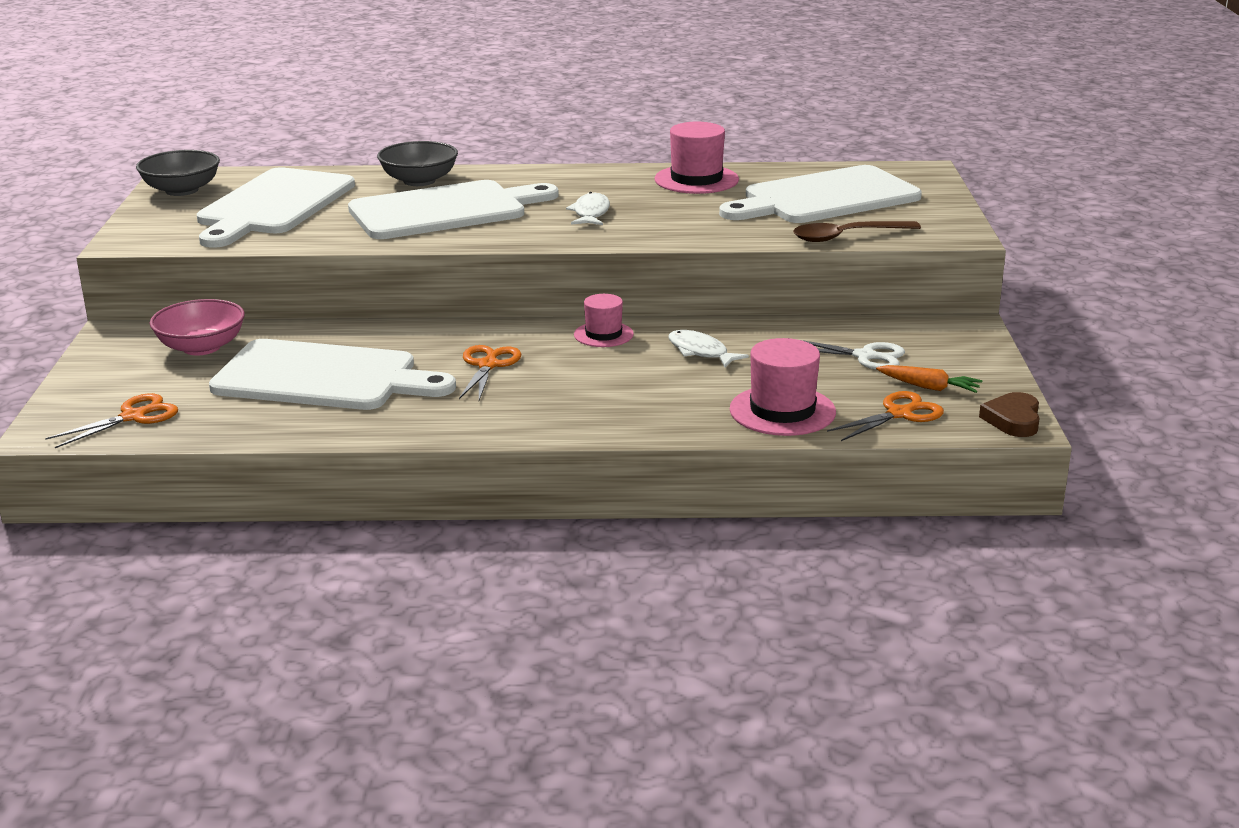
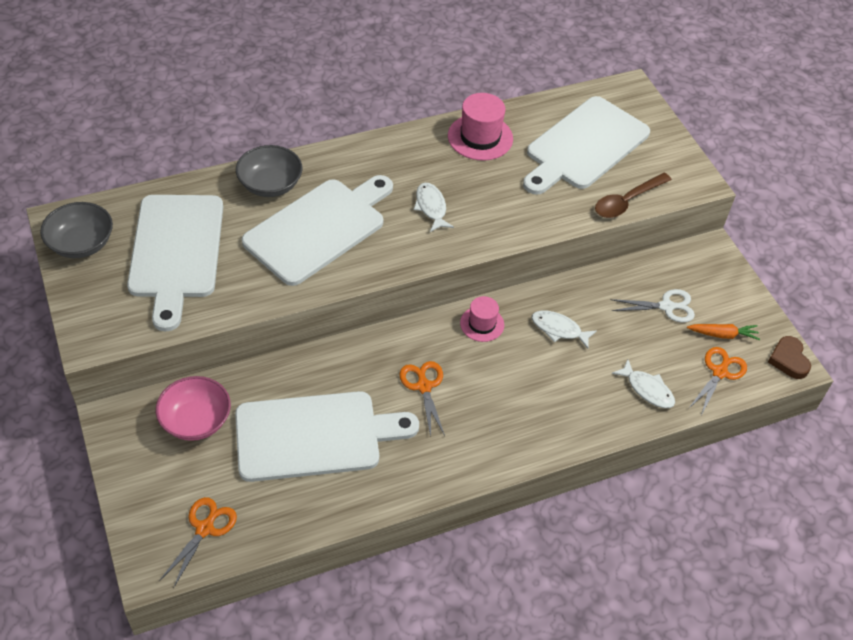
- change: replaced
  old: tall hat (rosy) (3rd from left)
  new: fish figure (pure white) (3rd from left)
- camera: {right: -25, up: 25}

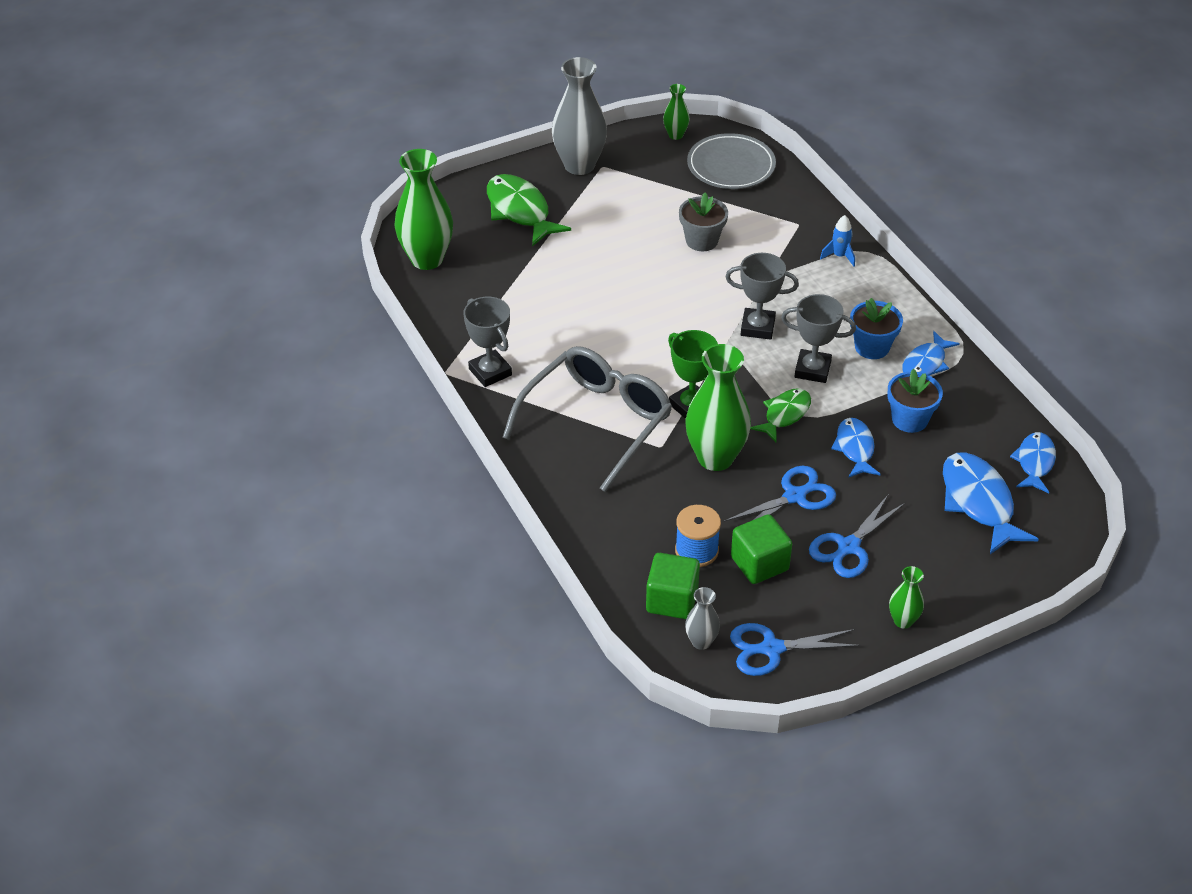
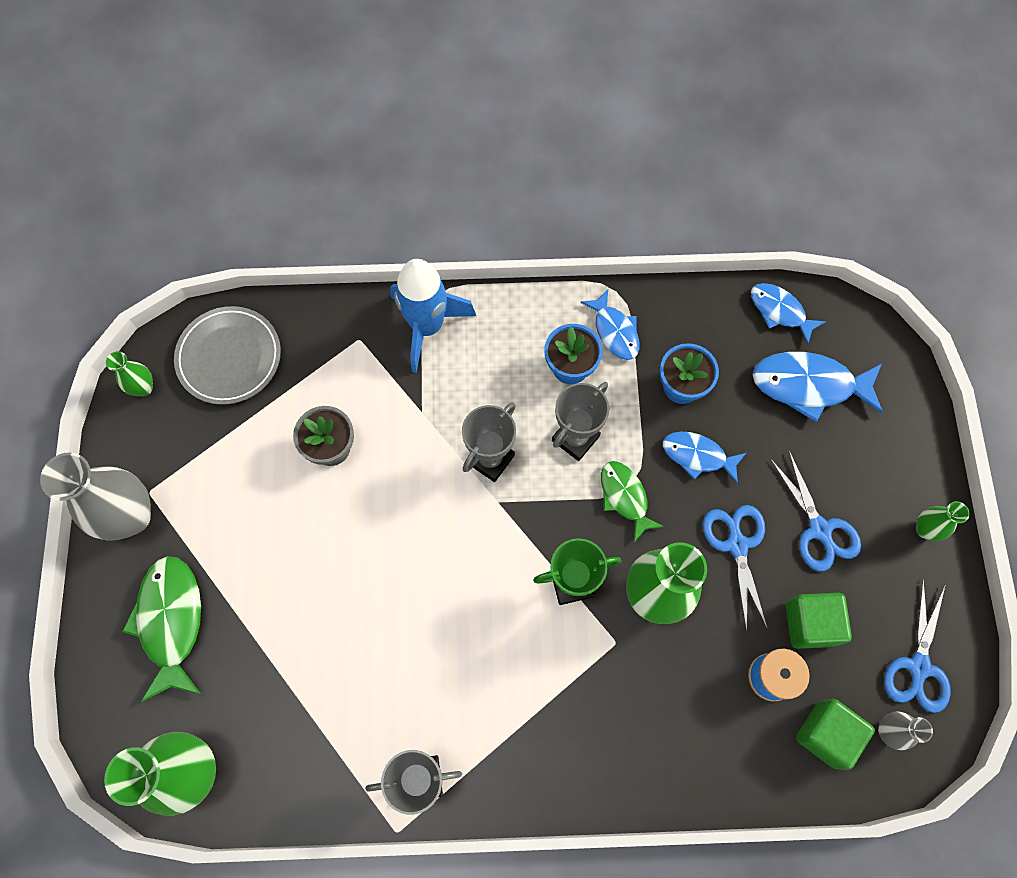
- change: turned
  old: fish figure (emerald) (1st from left)
  degrees: 90
- change: resized
  old: toy rocket (royal blue)
  factor: 2.23
- change: removed
  old: glasses (ash-grey)
- camera: {right: -65, up: 25}

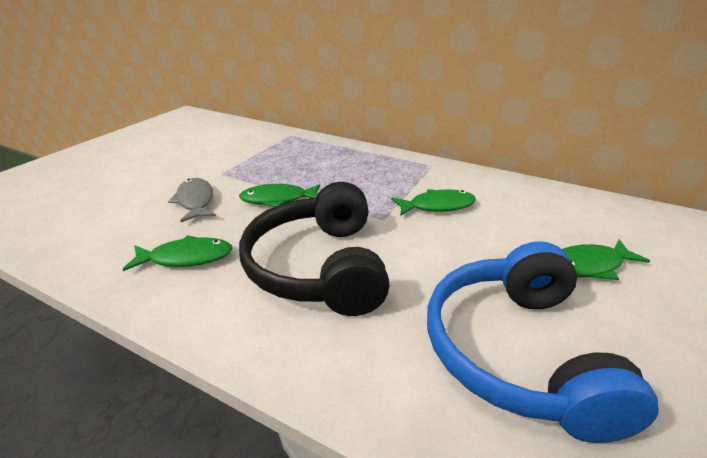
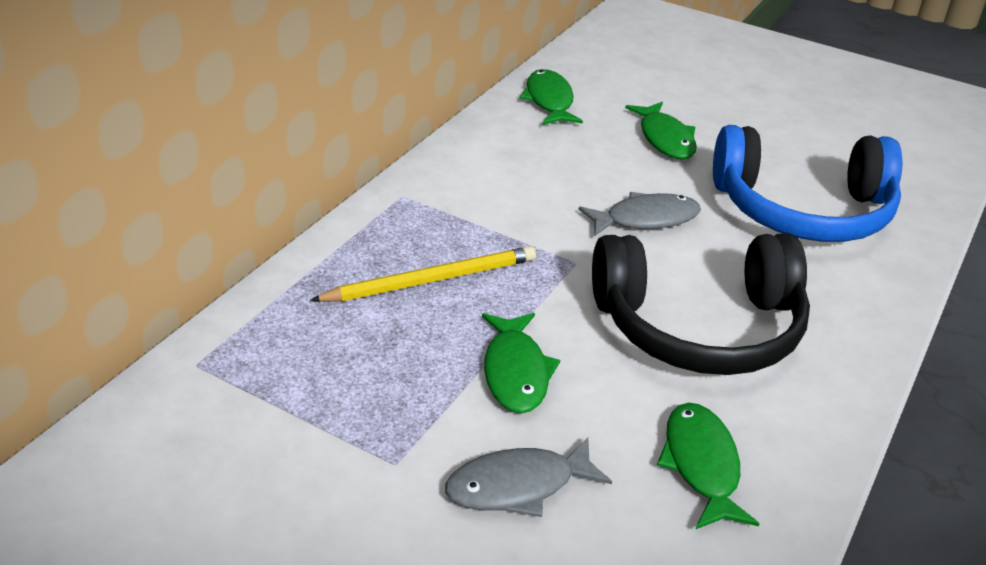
- change: moved
  old: fish figure (emerald) (3rd from left in the first image)
  new: fish figure (emerald) (2nd from left)
- change: added
  new: fish figure (ash-grey) (2nd from left)
- change: added
  new: wooden pencil (golden)
- camera: {right: -90, up: 5}

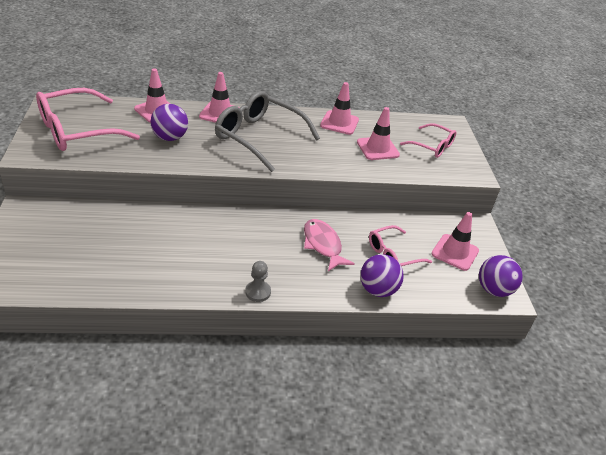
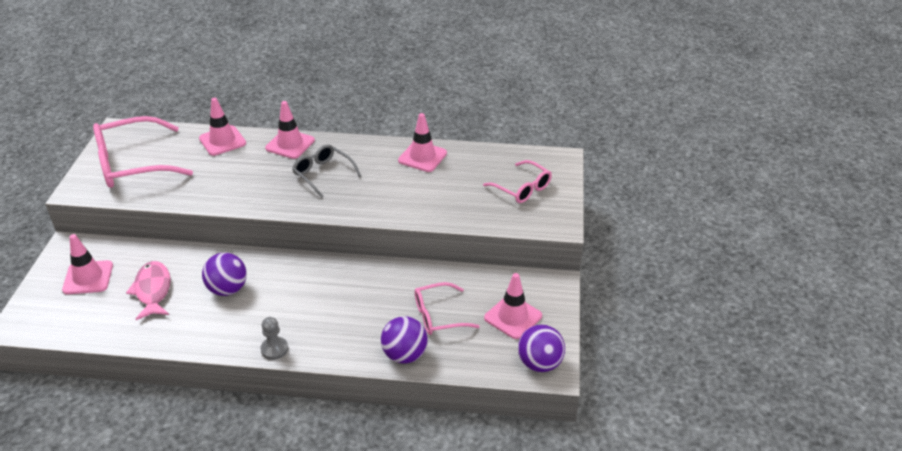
- change: resized
  old: glasses (ash-grey)
  factor: 0.57
- change: moved
  old: sphere (royal purple) (1st from left)
- change: moved
  old: traffic cone (rosy) (4th from left in the first image)
  new: traffic cone (rosy) (1st from left)
- change: moved
  old: fish figure (rosy)
- camera: {right: 15, up: 0}

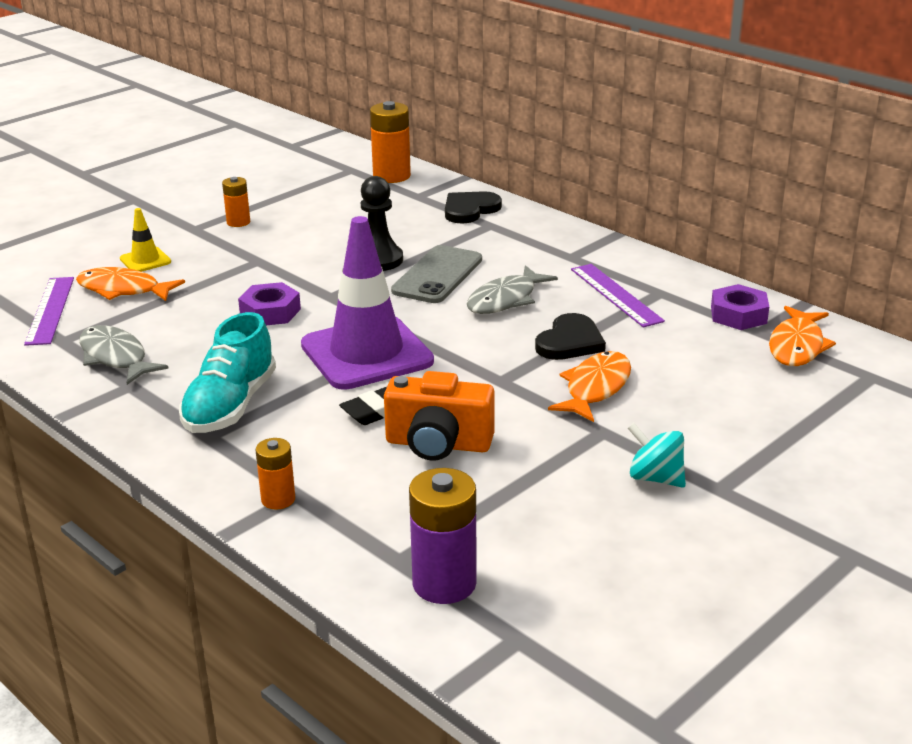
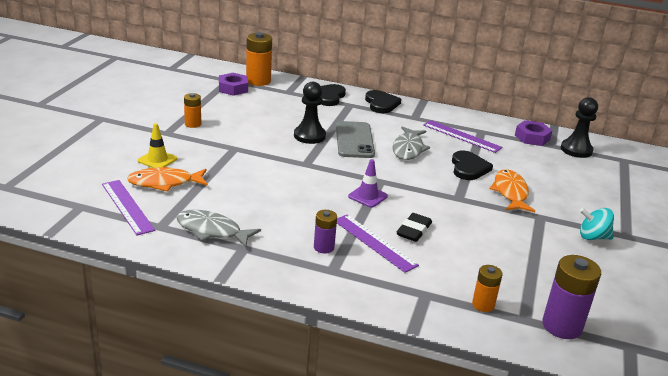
- change: resized
  old: traffic cone (royal purple)
  factor: 0.44
- change: moved
  old: hex nut (royal purple) (1st from left)
- change: replaced
  old: fish figure (bright orange) (3rd from left)
  new: pawn (jet-black) (2nd from left)
- change: replaced
  old: lace-up shoe (aqua)
  new: power cell (royal purple) (1st from left)
- change: removed
  old: compact camera (bright orange)
- change: moved
  old: power cell (bright orange) (2nd from left in the first image)
  new: power cell (bright orange) (3rd from left)
- change: added
  new: love heart (jet-black) (2nd from left)
- change: added
  new: ruler (royal purple) (2nd from left)
- camera: {right: -30, up: 0}

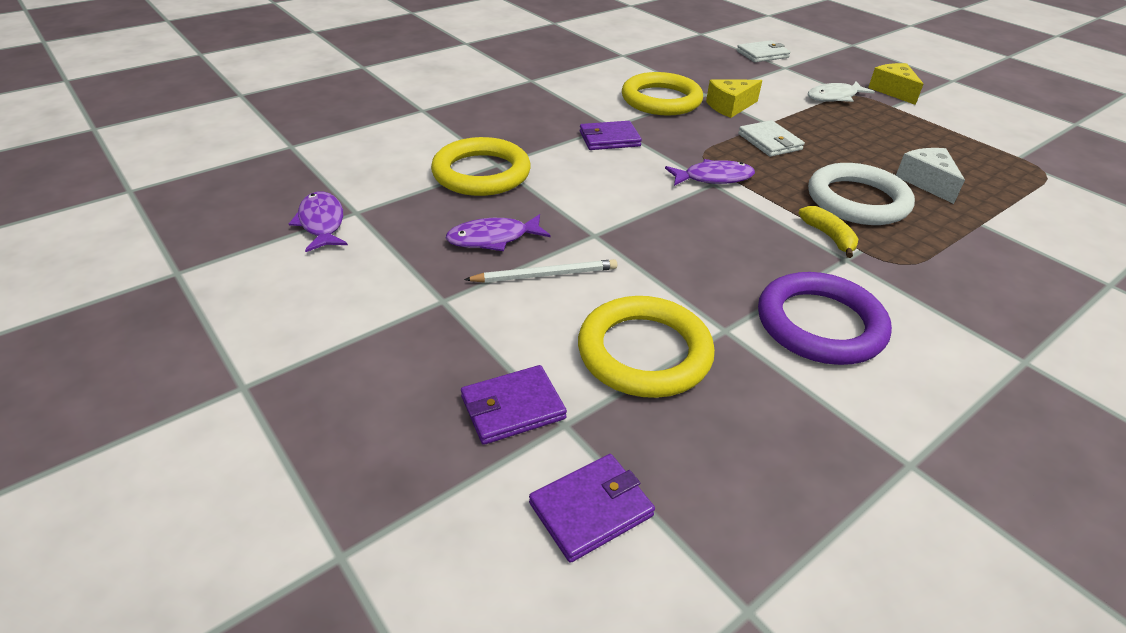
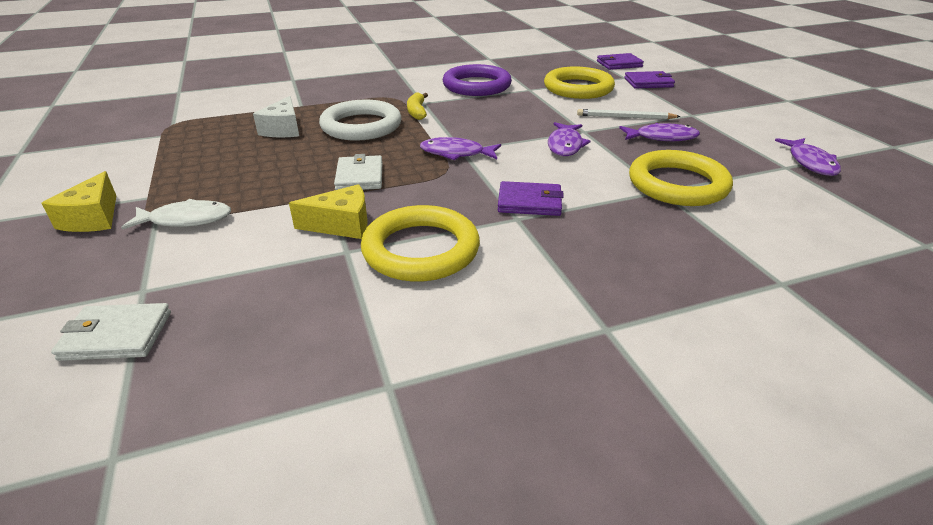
- change: added
  new: fish figure (royal purple) (2nd from left)
- camera: {right: -160, up: -5}

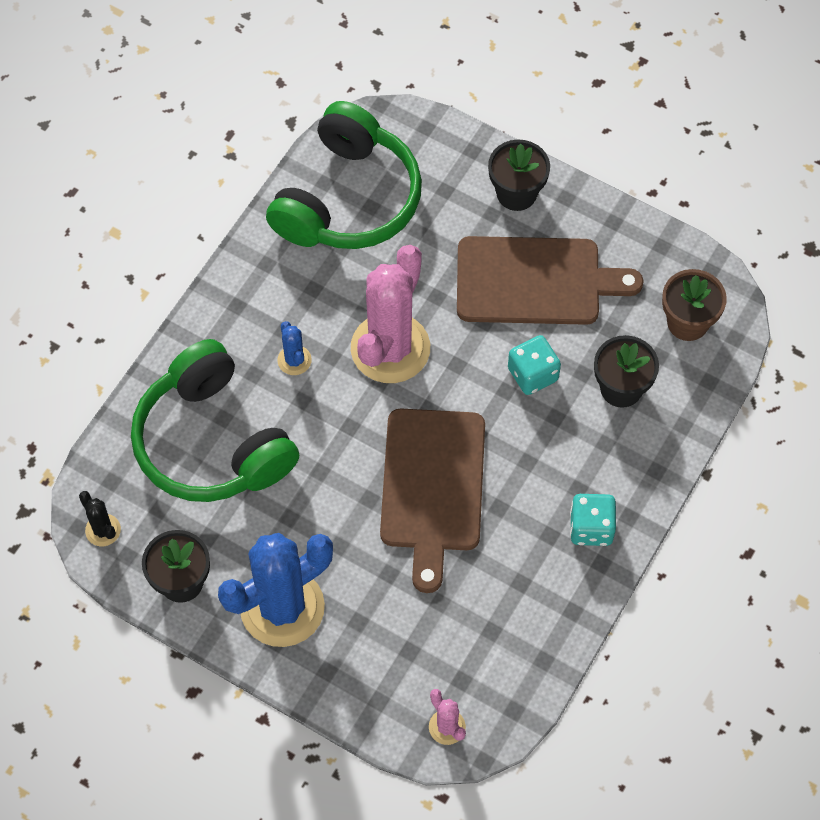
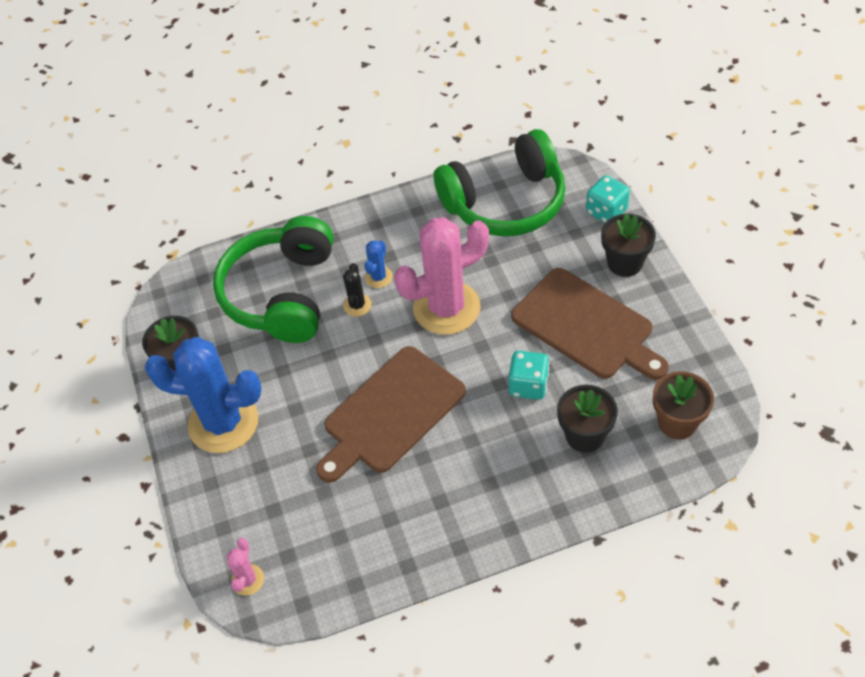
- change: moved
  old: cactus (jet-black)
- change: moved
  old: die (aqua) (2nd from left)
- camera: {right: 45, up: -10}

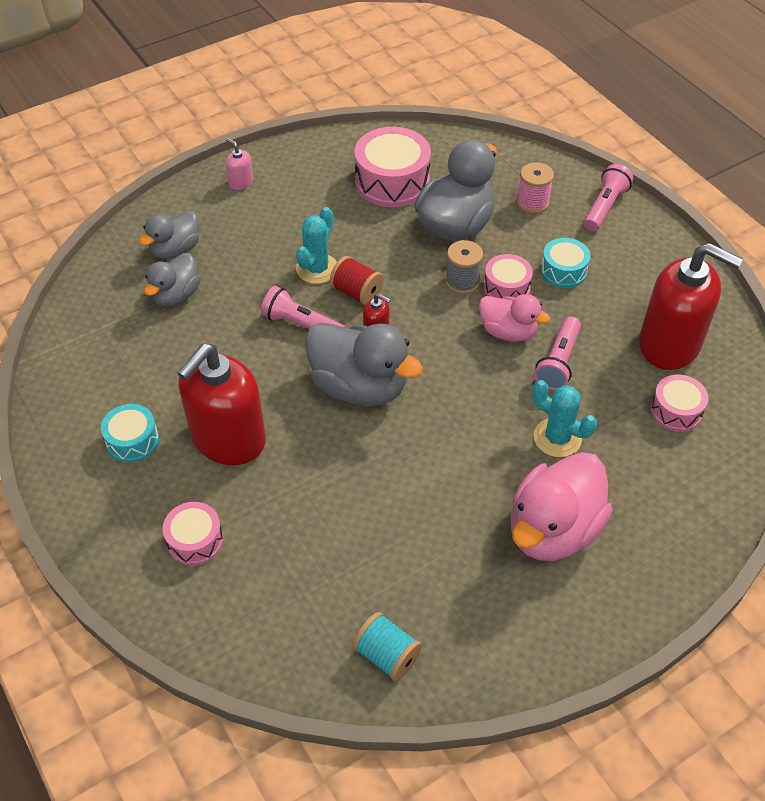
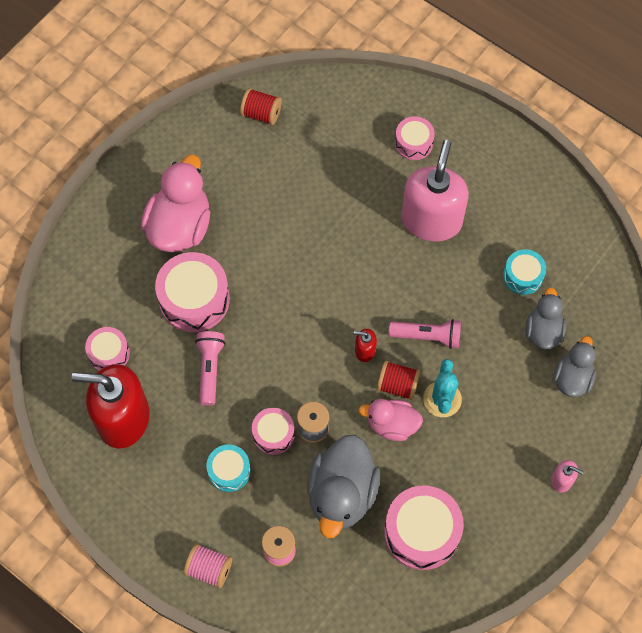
- change: replaced
  old: pocket torch (rosy) (3rd from left)
  new: spool (rosy) (1st from left)
- change: moved
  old: rubber duck (rosy) (1st from left in the first image)
  new: rubber duck (rosy) (2nd from left)
- change: removed
  old: rubber duck (ash-grey) (3rd from left)
- change: recoloured
  old: pump bottle (scarlet) (1st from left)
  new: pump bottle (rosy) (1st from left)
- change: replaced
  old: cactus (aqua) (2nd from left)
  new: toy drum (rosy) (2nd from left)
- change: moved
  old: toy drum (aqua) (1st from left in the first image)
  new: toy drum (aqua) (2nd from left)
- change: recoloured
  old: spool (aqua)
  new: spool (scarlet) (1st from left)
- camera: {right: 160, up: 15}

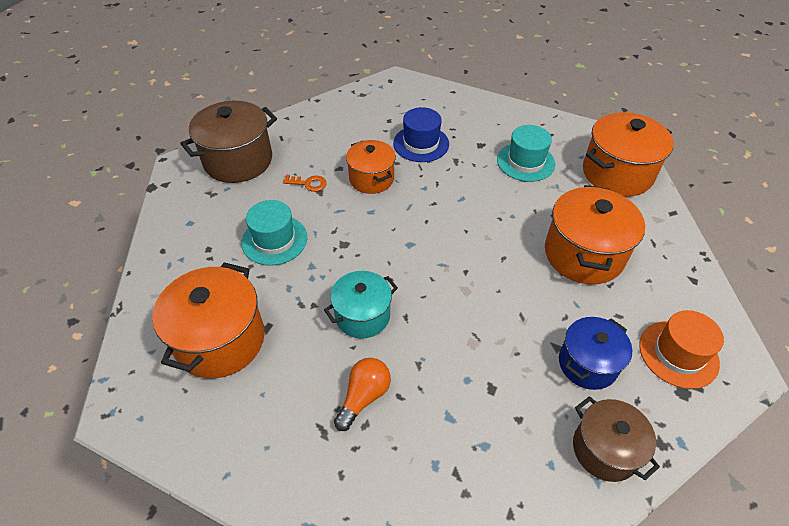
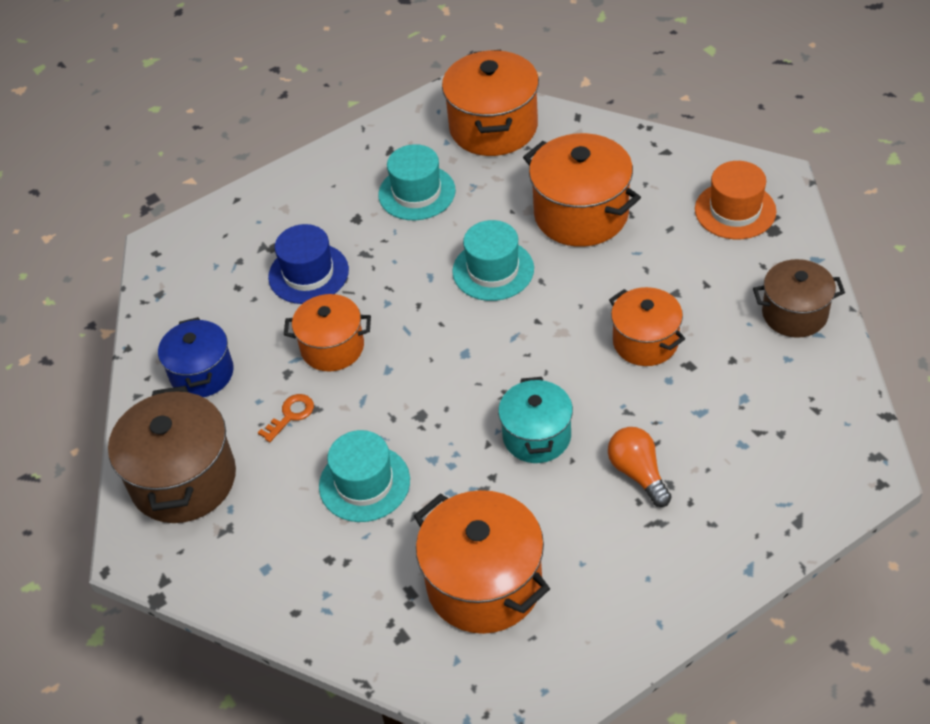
- change: moved
  old: pot (royal blue)
- change: added
  new: tall hat (aqua) (3rd from left)
- change: added
  new: pot (bright orange) (5th from left)
- camera: {right: -55, up: 0}

